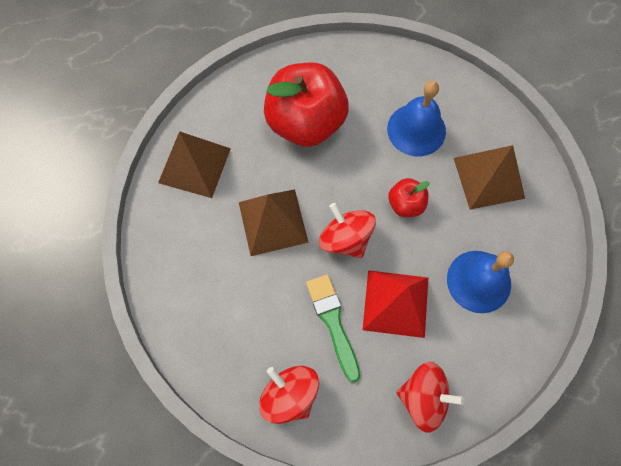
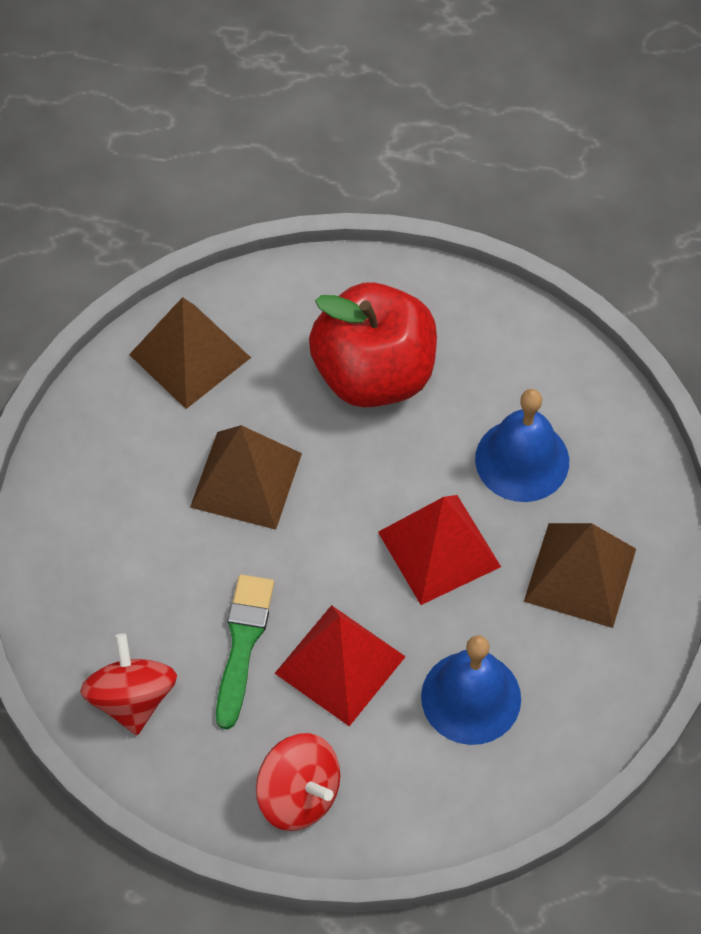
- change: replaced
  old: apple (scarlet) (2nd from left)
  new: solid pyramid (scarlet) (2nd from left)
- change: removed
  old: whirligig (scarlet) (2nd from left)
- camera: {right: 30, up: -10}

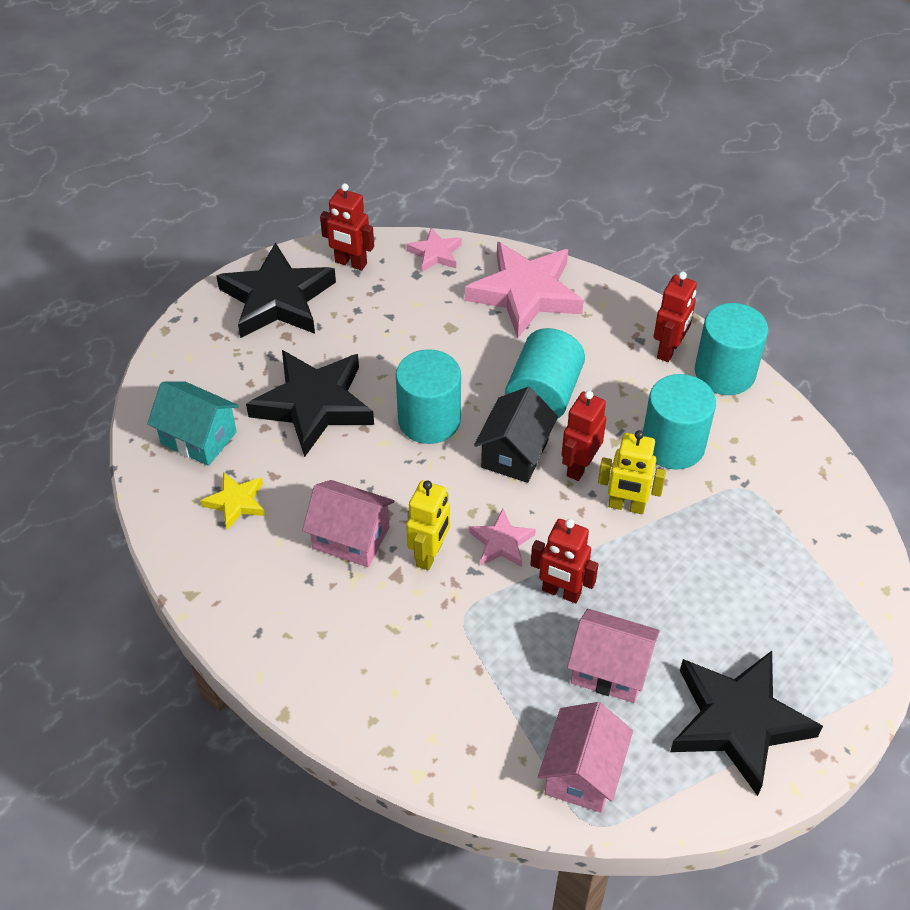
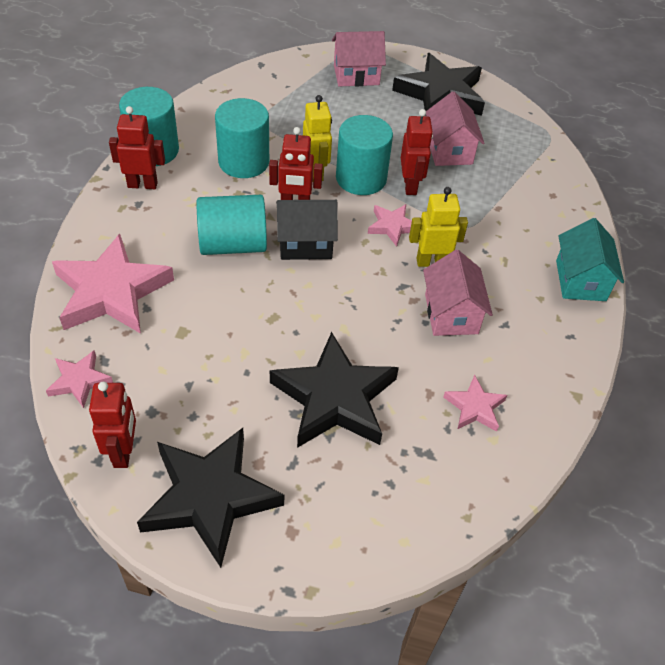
- change: moved
  old: solid cylinder (aqua) (1st from left in the first image)
  new: solid cylinder (aqua) (4th from left)
- change: moved
  old: house (aqua)
- change: recoloured
  old: star shape (golden)
  new: star shape (rosy) (4th from left)
- change: moved
  old: house (rosy) (2nd from left in the first image)
  new: house (rosy) (1st from left)
- camera: {right: -120, up: 0}

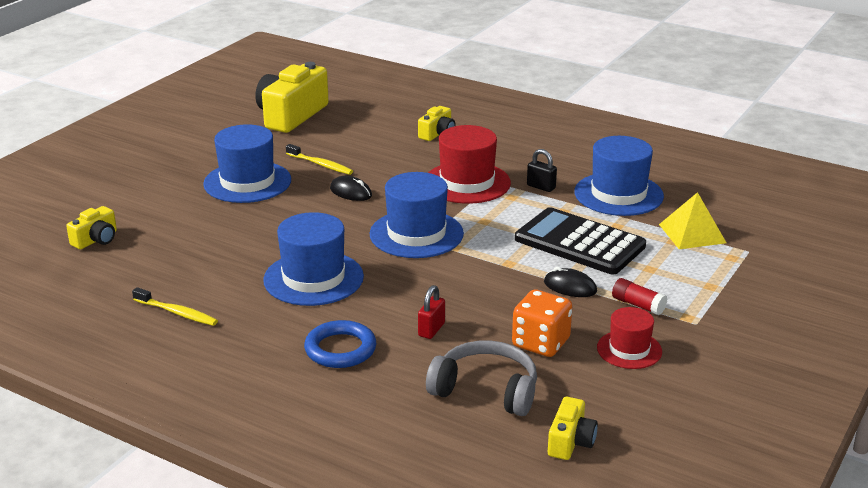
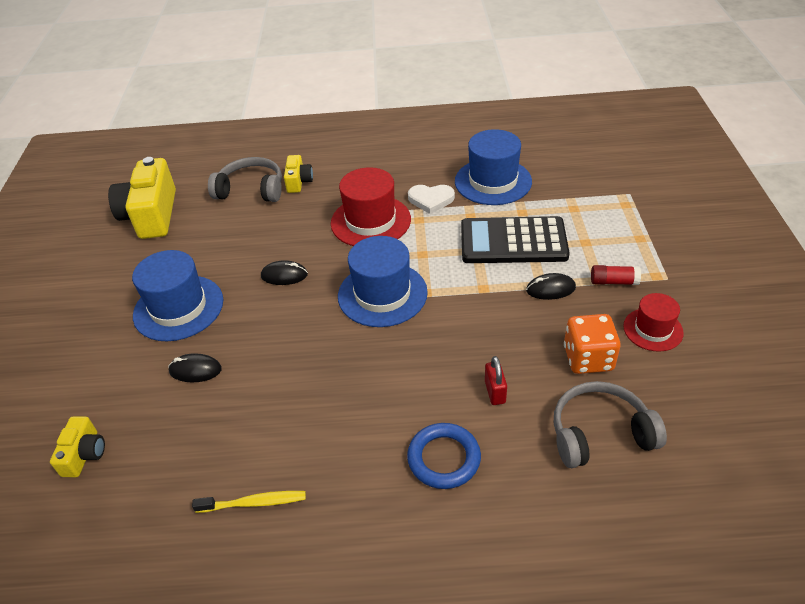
- change: removed
  old: dental brush (golden) (2nd from left)
- change: replaced
  old: padlock (jet-black)
  new: love heart (pure white)
- change: removed
  old: solid pyramid (golden)
- change: removed
  old: tall hat (royal blue) (2nd from left)
- change: removed
  old: compact camera (golden) (4th from left)
- change: added
  new: headset (ash-grey) (1st from left)
- change: added
  new: computer mouse (jet-black) (1st from left)
- camera: {right: -30, up: 15}

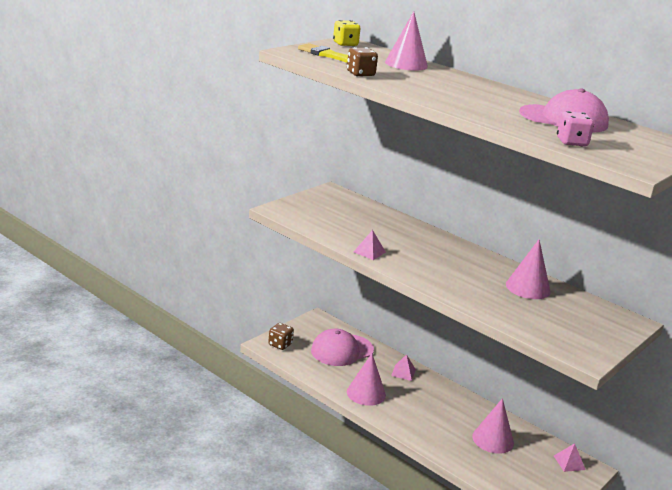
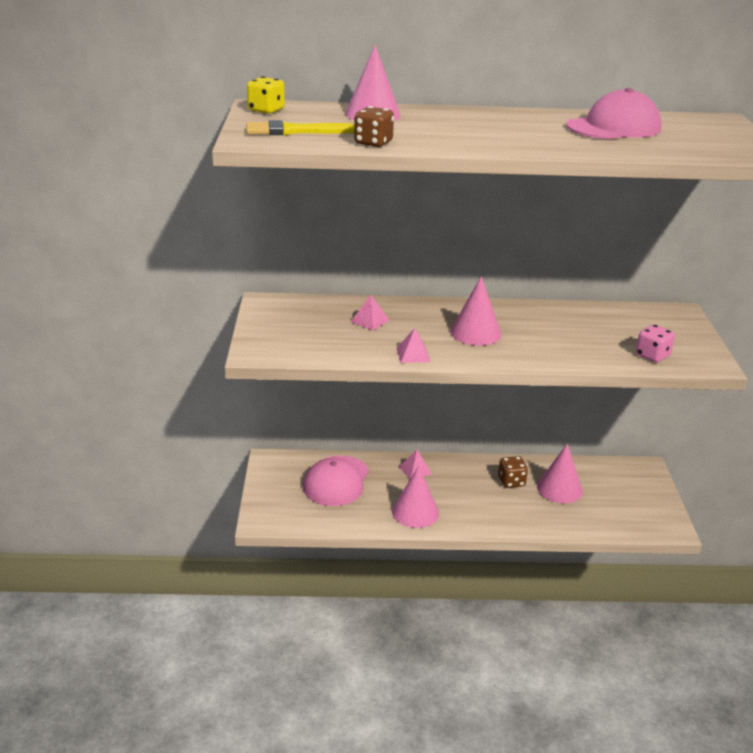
- change: moved
  old: die (rosy)
- change: moved
  old: cone shape (rosy) (4th from left in the first image)
  new: cone shape (rosy) (3rd from left)
- change: moved
  old: die (brown) (1st from left in the first image)
  new: die (brown) (2nd from left)
- change: moved
  old: solid pyramid (rosy) (3rd from left in the first image)
  new: solid pyramid (rosy) (1st from left)
- camera: {right: -40, up: 5}

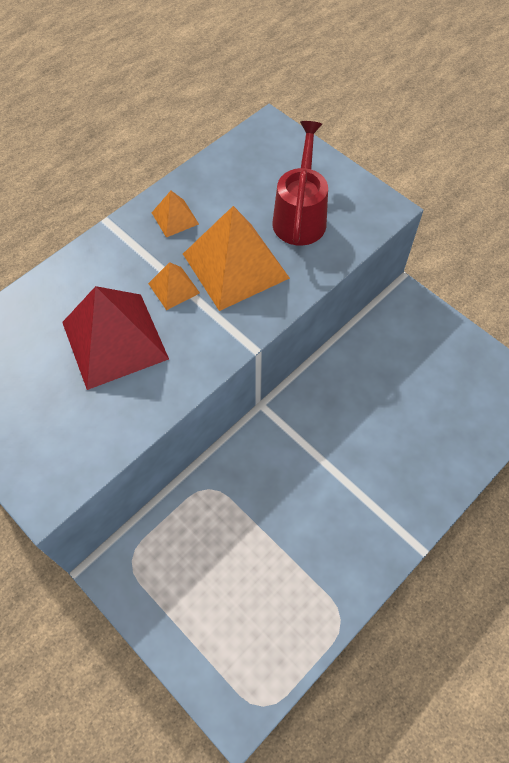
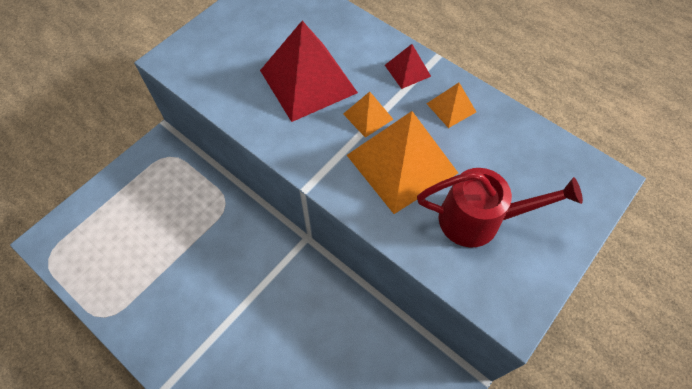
- change: added
  new: solid pyramid (scarlet) (2nd from left)
- camera: {right: 85, up: 0}

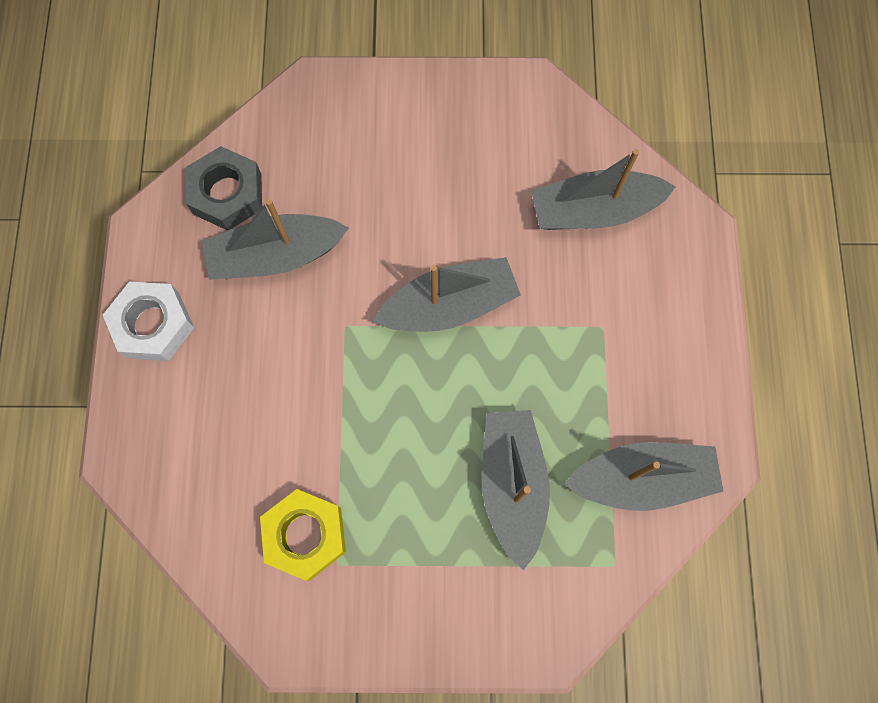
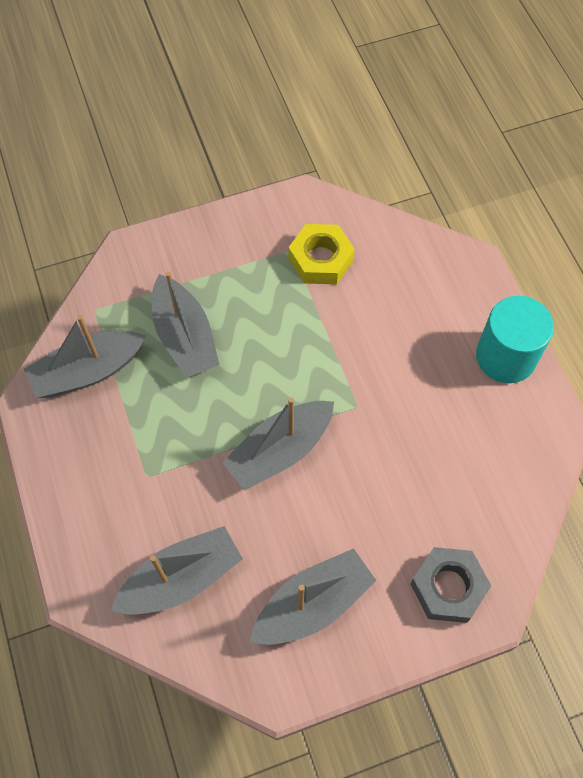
- change: moved
  old: hex nut (ash-grey)
- change: moved
  old: sailboat (ash-grey) (1st from left in the first image)
  new: sailboat (ash-grey) (5th from left)
- change: replaced
  old: hex nut (pure white)
  new: solid cylinder (aqua)
- camera: {right: 160, up: -10}

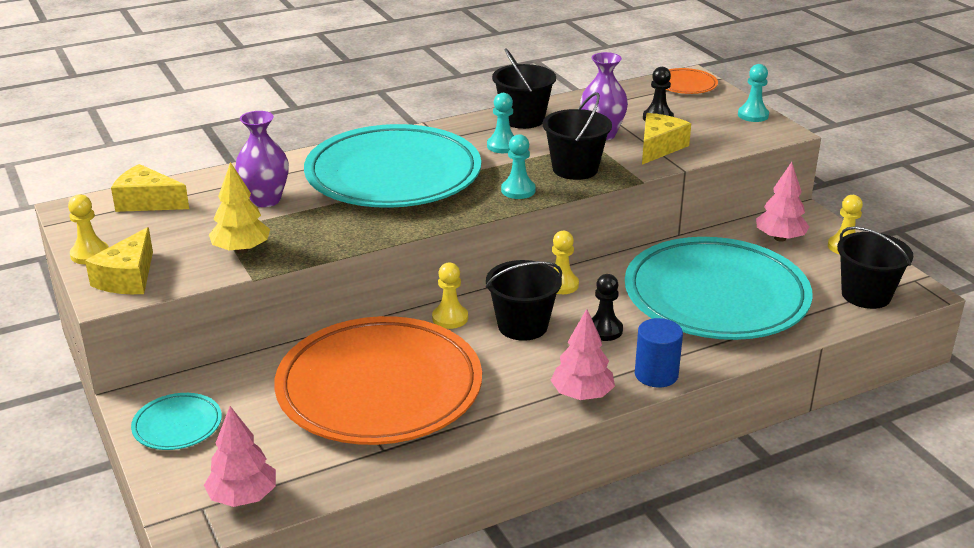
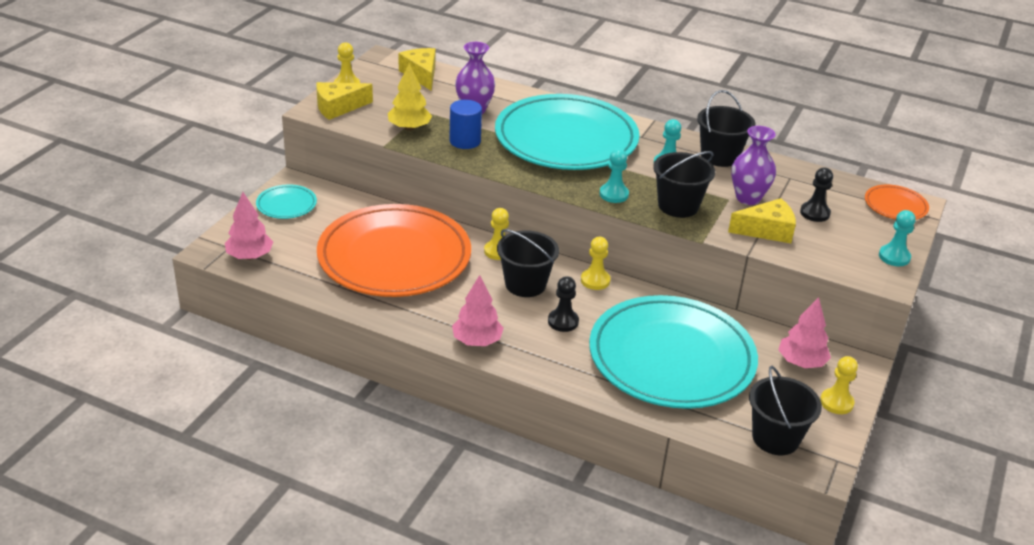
- change: moved
  old: solid cylinder (royal blue)
- camera: {right: 50, up: 5}

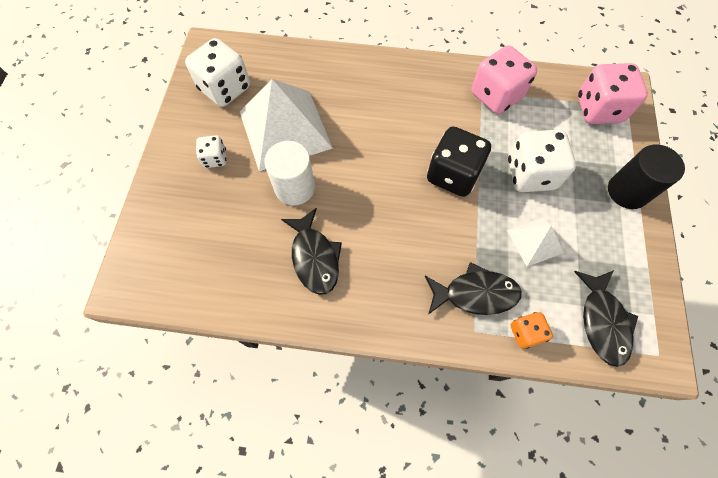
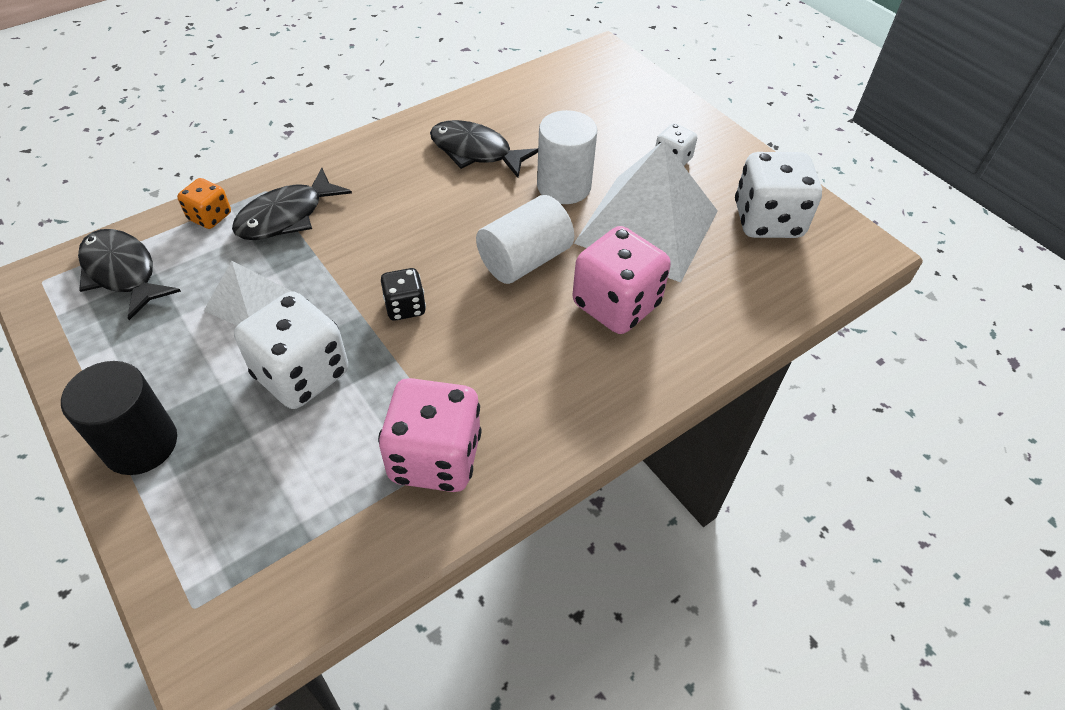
- change: moved
  old: die (rosy) (2nd from left)
- change: resized
  old: die (jet-black)
  factor: 0.53
- change: added
  new: solid cylinder (pure white) (1st from left)
- camera: {right: 135, up: -15}

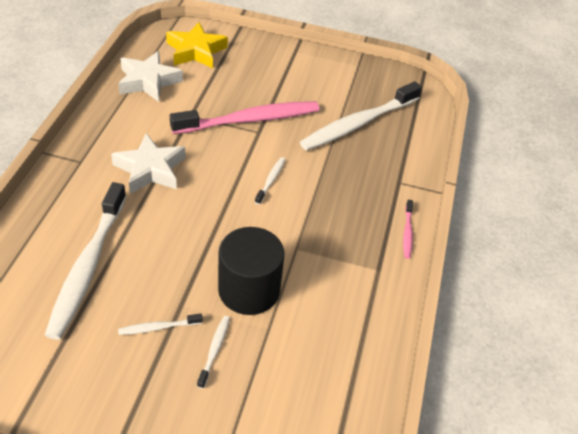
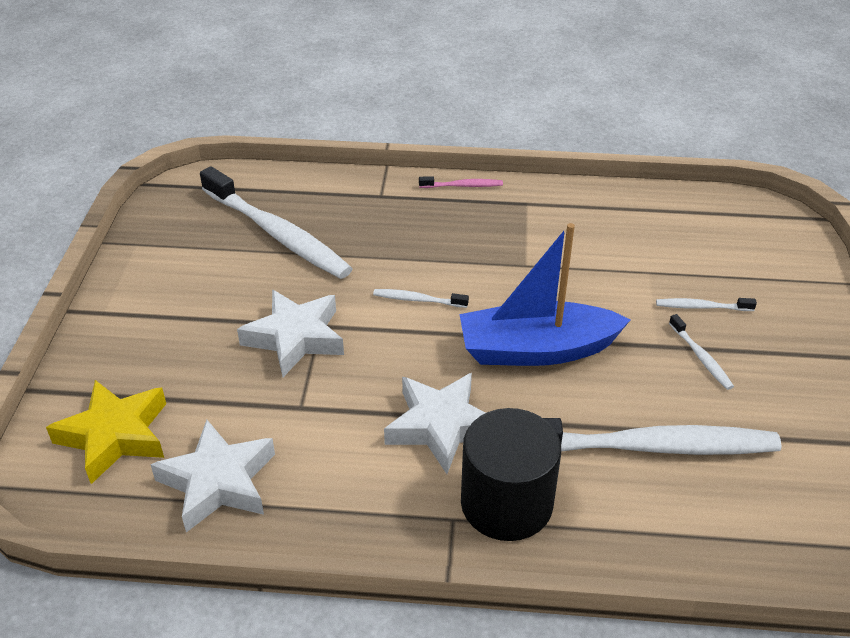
- change: replaced
  old: dental brush (rosy) (1st from left)
  new: star shape (pure white) (2nd from left)
- change: moved
  old: solid cylinder (jet-black)
- change: added
  new: sailboat (royal blue)
- camera: {right: -95, up: -5}

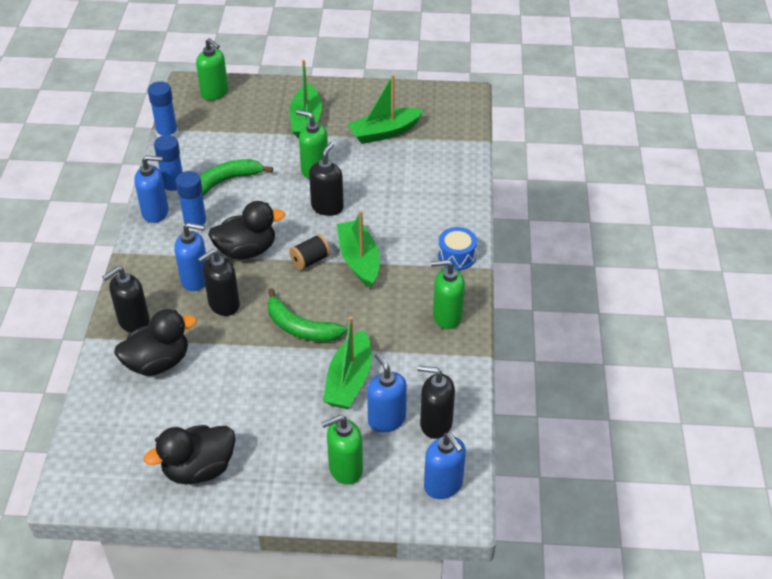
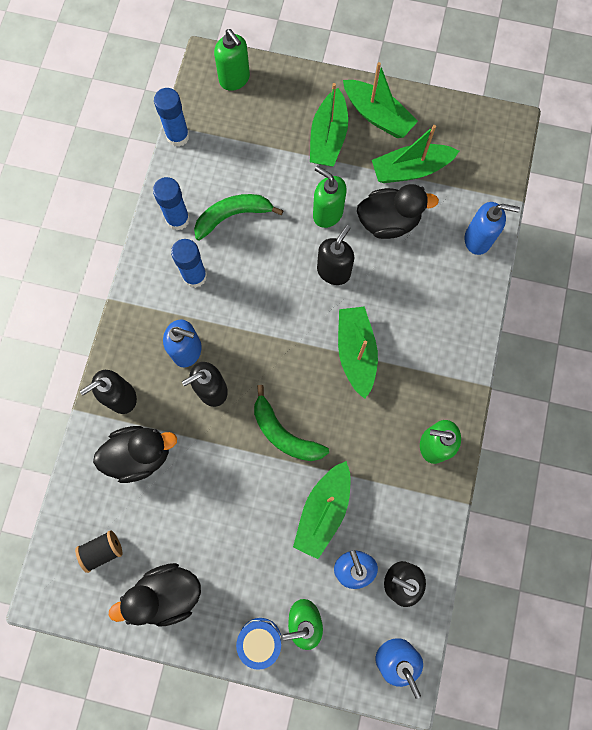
- change: moved
  old: pump bottle (royal blue) (1st from left in the first image)
  new: pump bottle (royal blue) (4th from left)
- change: moved
  old: rubber duck (jet-black) (3rd from left)
- change: moved
  old: toy drum (royal blue)
- change: moved
  old: spool (jet-black)
- change: added
  new: sailboat (emerald) (4th from left)
- camera: {right: 10, up: 30}

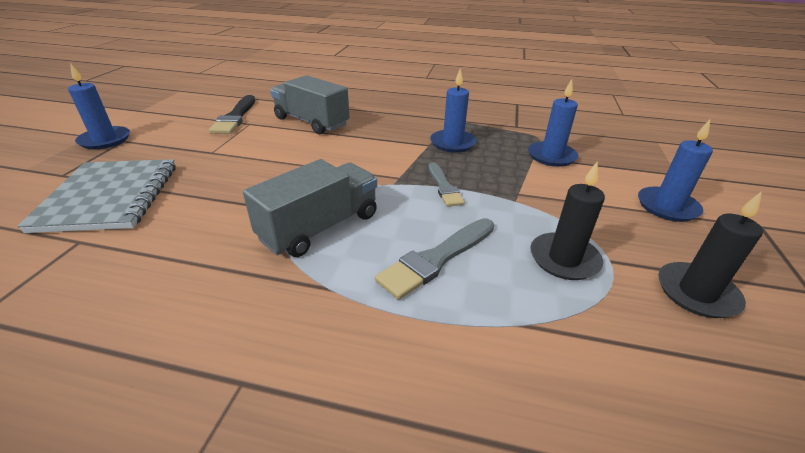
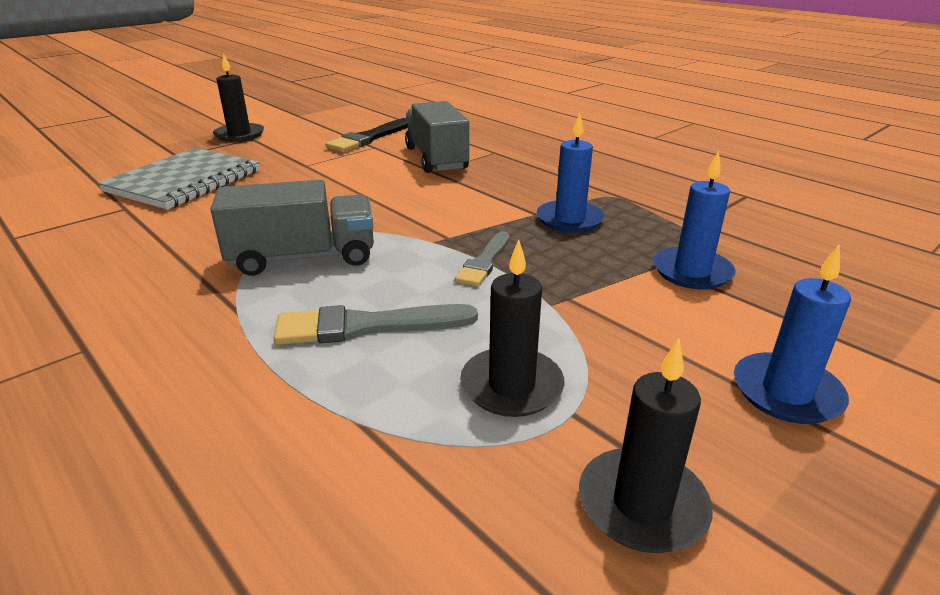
- change: recoloured
  old: candle (royal blue) (1st from left)
  new: candle (jet-black) (1st from left)
- camera: {right: 35, up: -5}

